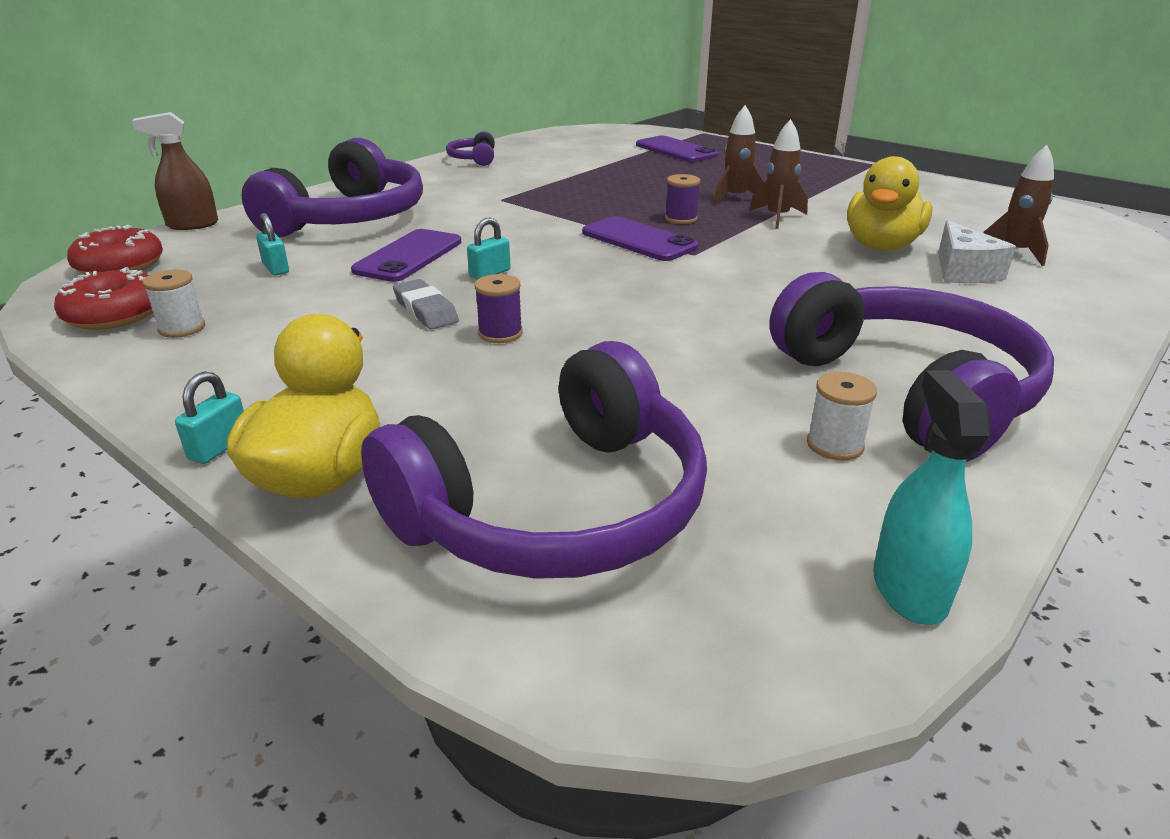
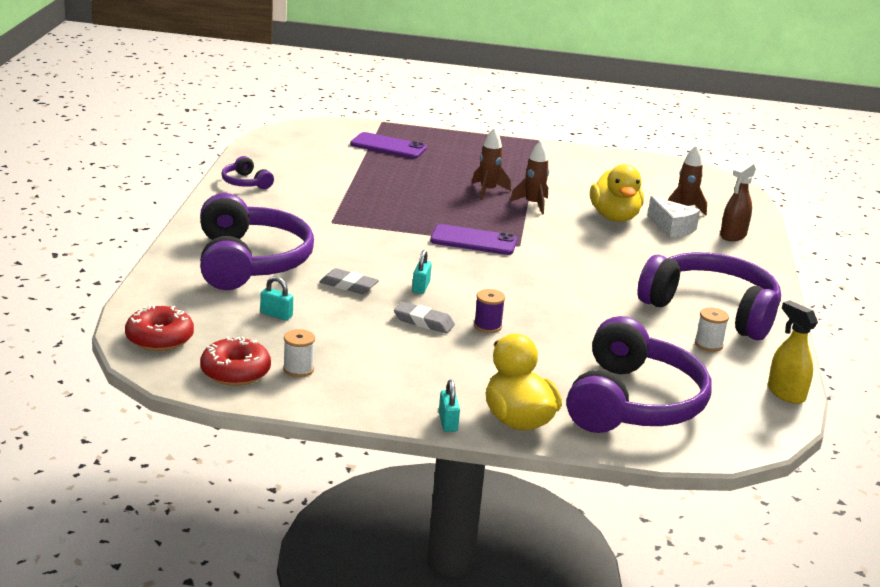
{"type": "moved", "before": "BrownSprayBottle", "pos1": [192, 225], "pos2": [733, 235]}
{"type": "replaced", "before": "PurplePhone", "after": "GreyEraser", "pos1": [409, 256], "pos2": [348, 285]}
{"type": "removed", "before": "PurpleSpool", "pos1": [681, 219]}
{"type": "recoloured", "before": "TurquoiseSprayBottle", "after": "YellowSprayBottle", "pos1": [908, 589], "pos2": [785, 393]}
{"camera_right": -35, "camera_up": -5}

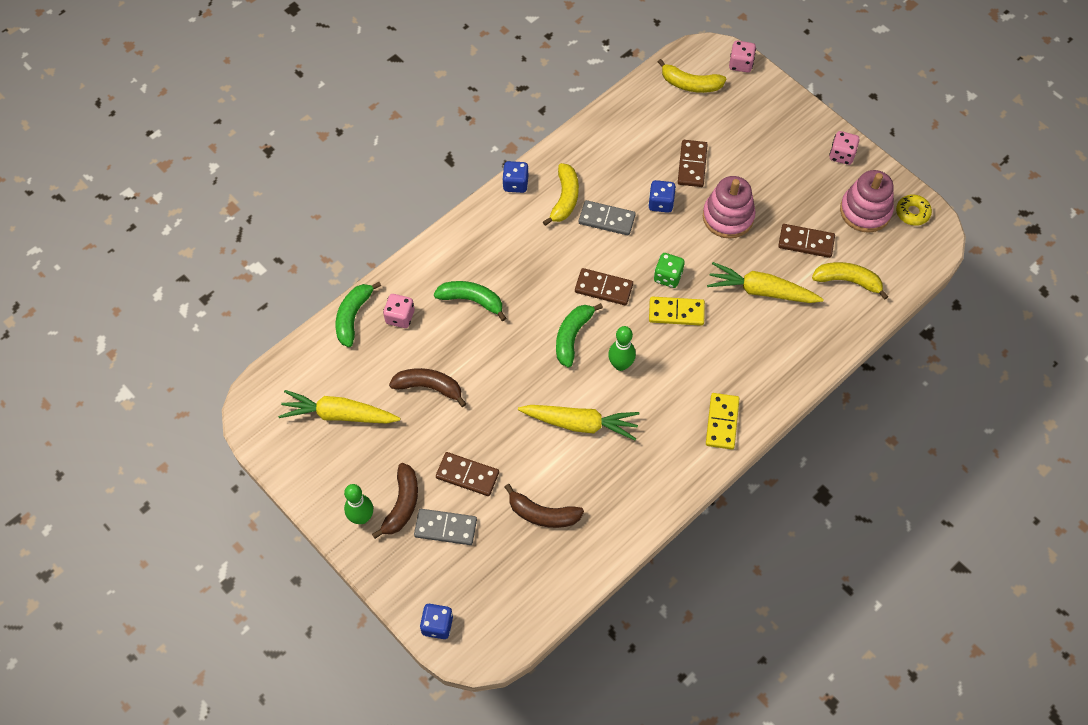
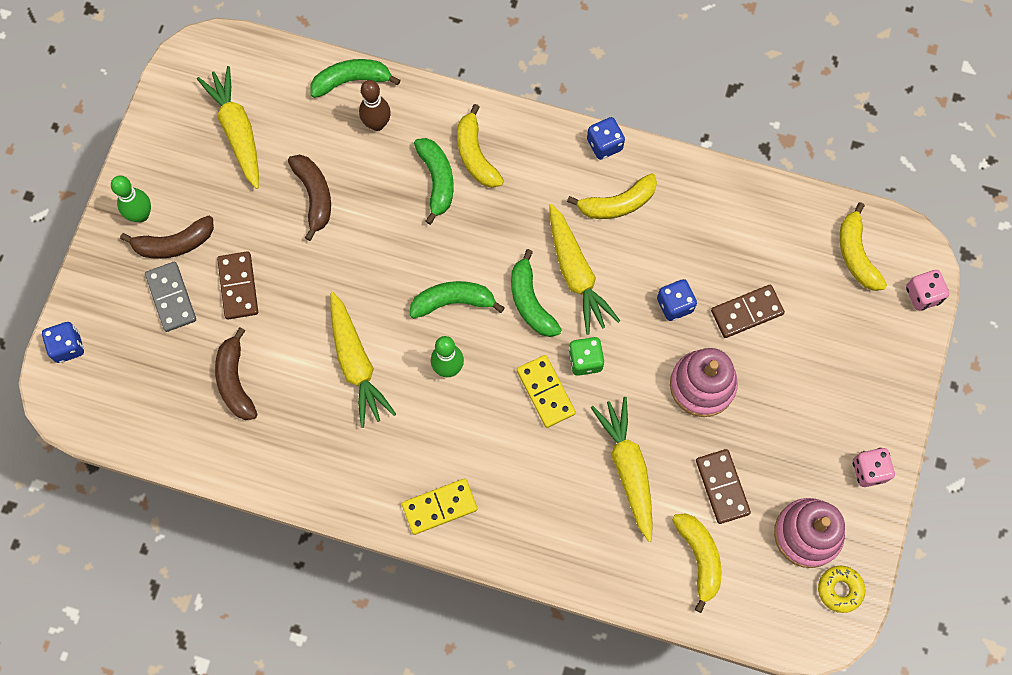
{"type": "replaced", "before": "PinkDice", "after": "BrownBowlingPin", "pos1": [400, 317], "pos2": [377, 124]}
{"type": "replaced", "before": "BrownDomino", "after": "GreenBanana", "pos1": [603, 288], "pos2": [530, 302]}
{"type": "removed", "before": "GreyDomino", "pos1": [606, 219]}
{"type": "added", "after": "YellowBanana", "pos2": [475, 155]}
{"type": "added", "after": "YellowCarrot", "pos2": [576, 273]}
{"camera_right": 60, "camera_up": 10}

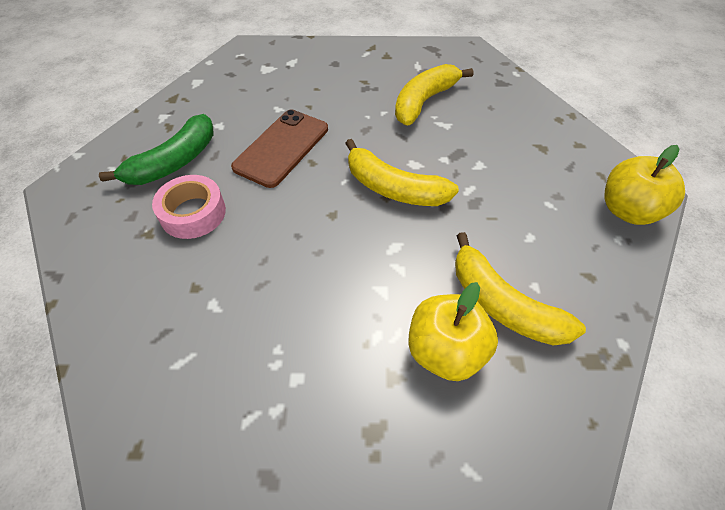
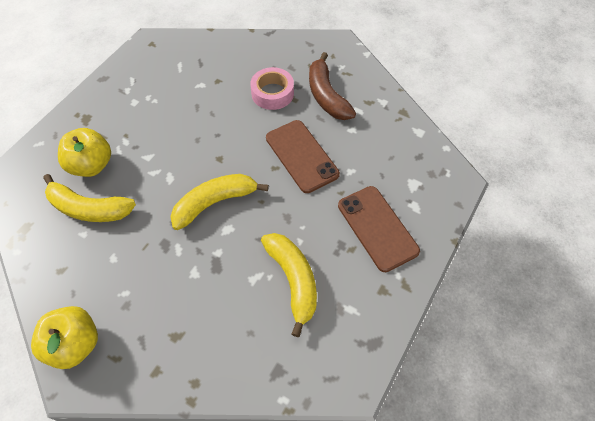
{"type": "recoloured", "before": "GreenBanana", "after": "BrownBanana", "pos1": [174, 162], "pos2": [326, 96]}
{"type": "turned", "before": "YellowBanana", "pos1": [503, 304], "pos2": [89, 208], "turn": -150}
{"type": "added", "after": "BrownPhone", "pos2": [377, 228]}
{"camera_right": 120, "camera_up": 5}

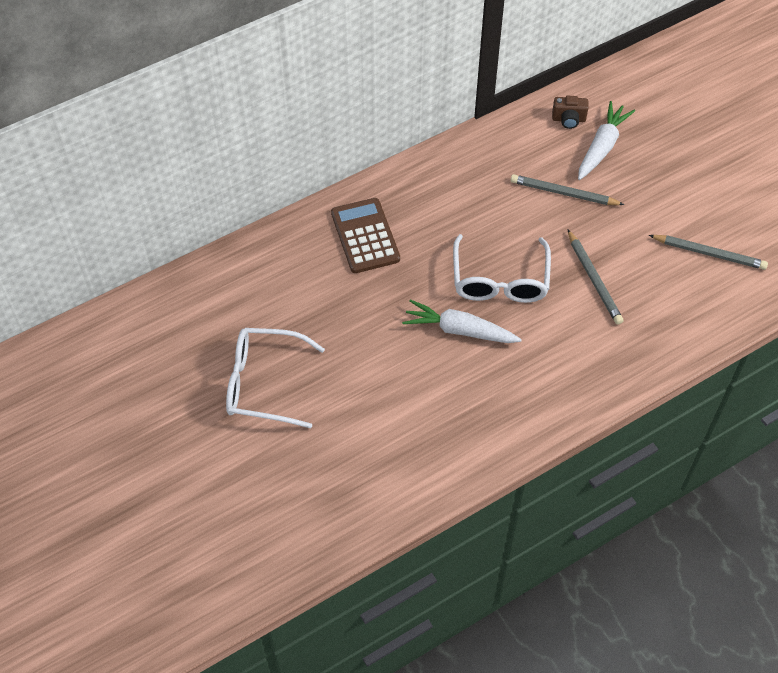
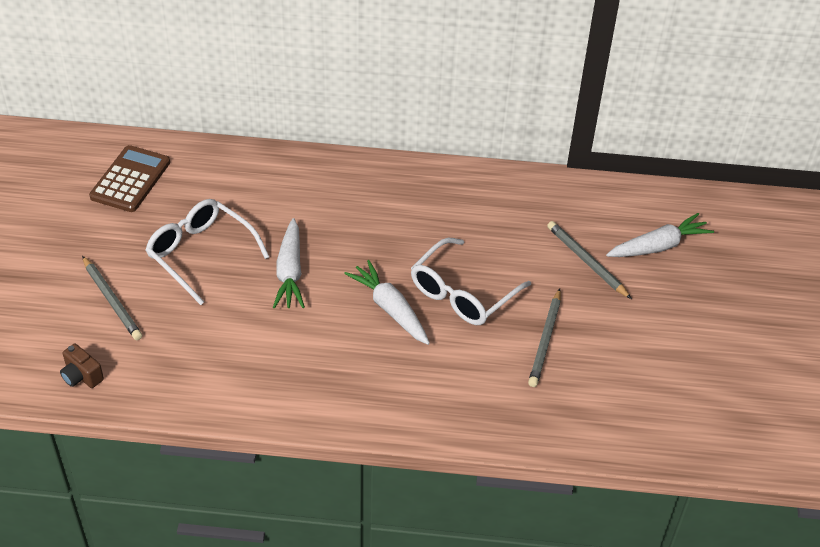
{"type": "moved", "before": "BrownCalculator", "pos1": [365, 236], "pos2": [130, 180]}
{"type": "moved", "before": "BrownCamera", "pos1": [568, 119], "pos2": [82, 376]}
{"type": "moved", "before": "GreyPencil", "pos1": [709, 253], "pos2": [112, 300]}
{"type": "added", "after": "WhiteCarrot", "pos2": [290, 272]}
{"camera_right": 35, "camera_up": -10}

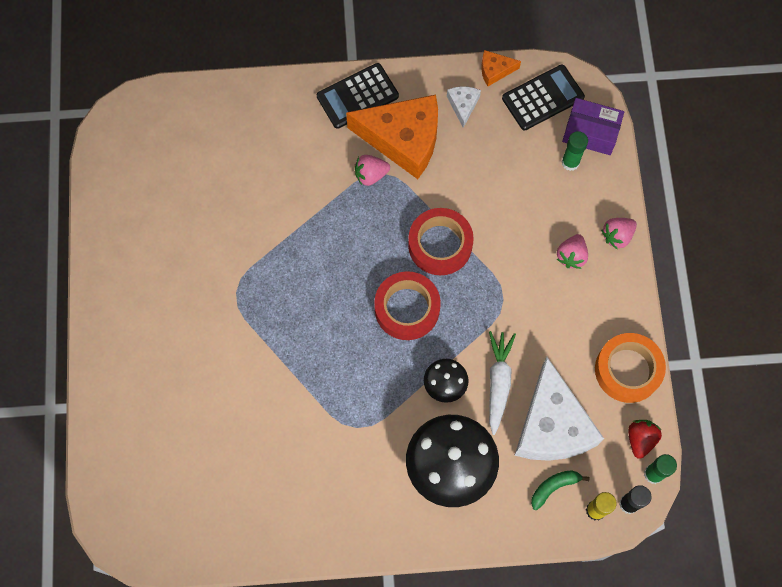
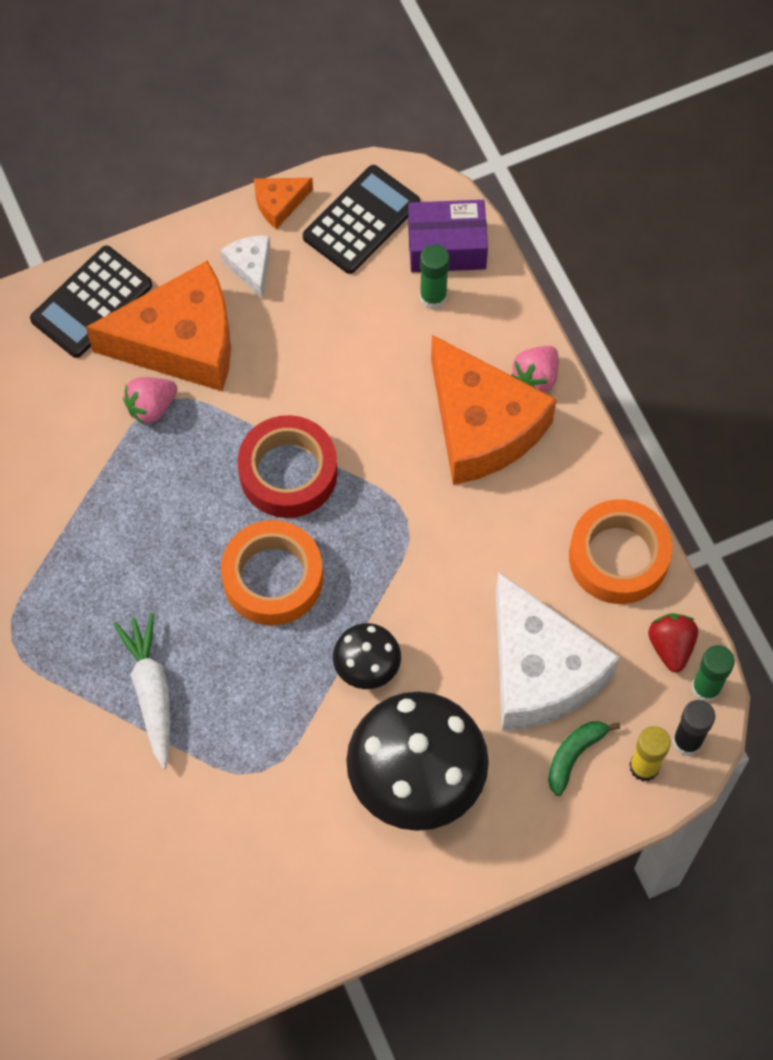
{"type": "recoloured", "before": "RedTape", "after": "OrangeTape", "pos1": [407, 308], "pos2": [273, 578]}
{"type": "moved", "before": "WhiteCarrot", "pos1": [498, 383], "pos2": [151, 693]}
{"type": "replaced", "before": "PinkStrawberry", "after": "OrangeCheese", "pos1": [571, 256], "pos2": [481, 426]}
{"camera_right": -20, "camera_up": -5}

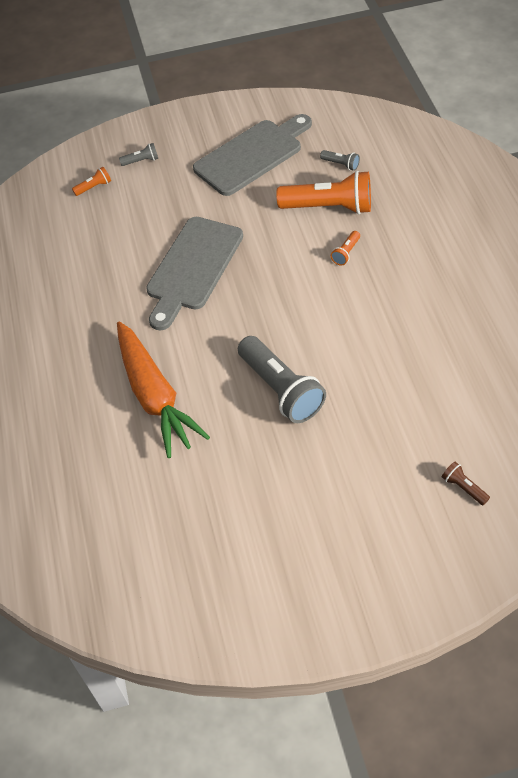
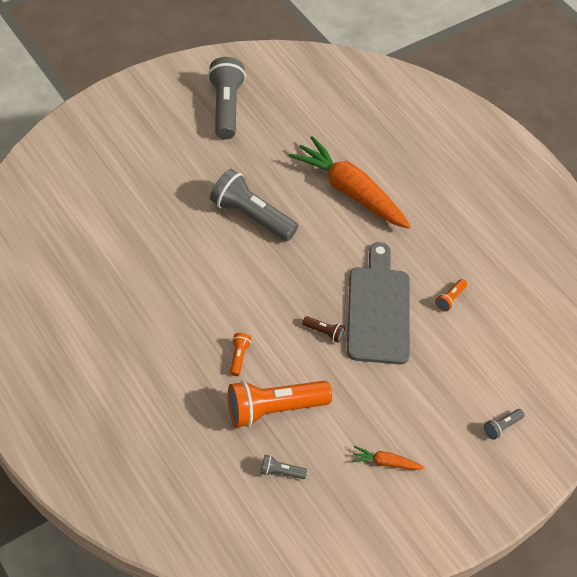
{"type": "moved", "before": "OrangeFlashlight", "pos1": [94, 187], "pos2": [450, 299]}
{"type": "replaced", "before": "GreyCuttingBoard", "after": "OrangeCarrot", "pos1": [252, 155], "pos2": [385, 462]}
{"type": "moved", "before": "BrownFlashlight", "pos1": [463, 487], "pos2": [324, 332]}
{"type": "added", "after": "GreyFlashlight", "pos2": [226, 107]}
{"camera_right": 150, "camera_up": 0}

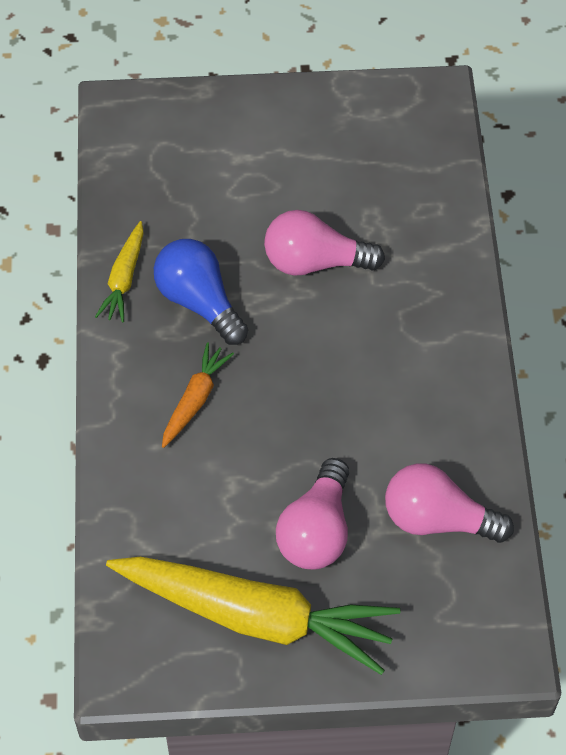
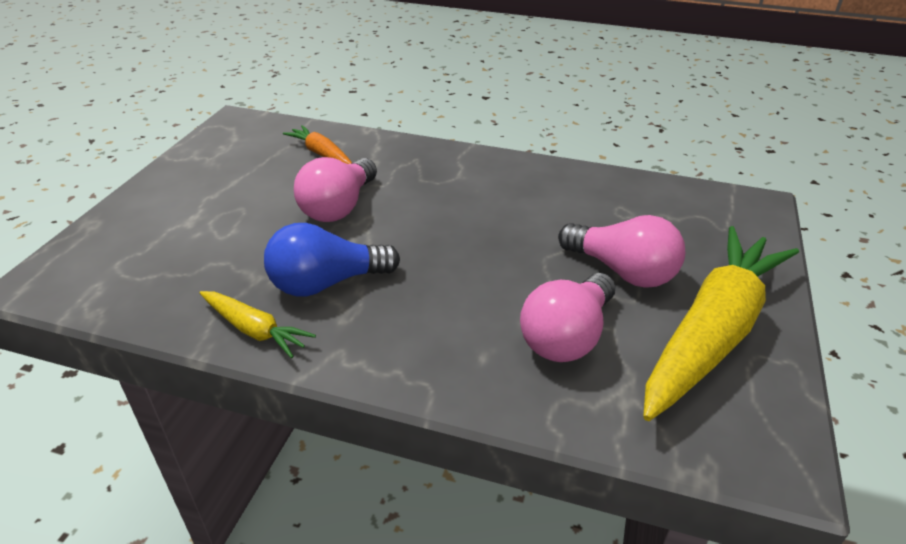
{"type": "moved", "before": "OrangeCarrot", "pos1": [195, 400], "pos2": [321, 154]}
{"type": "moved", "before": "PinkLightBulb", "pos1": [437, 519], "pos2": [567, 336]}
{"camera_right": -70, "camera_up": -20}

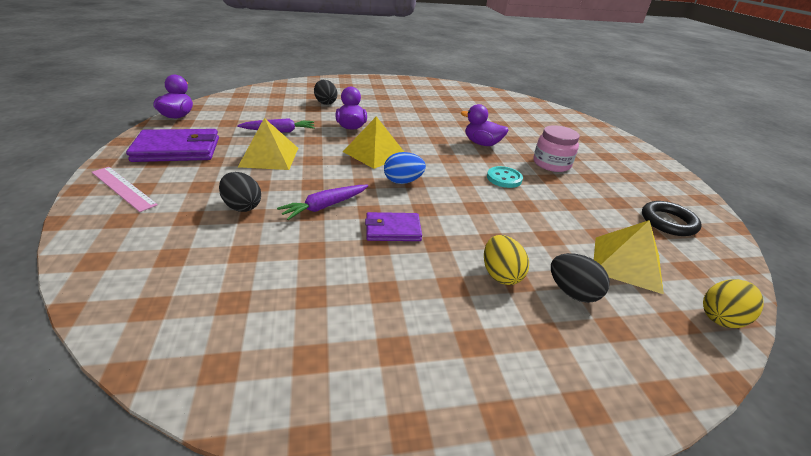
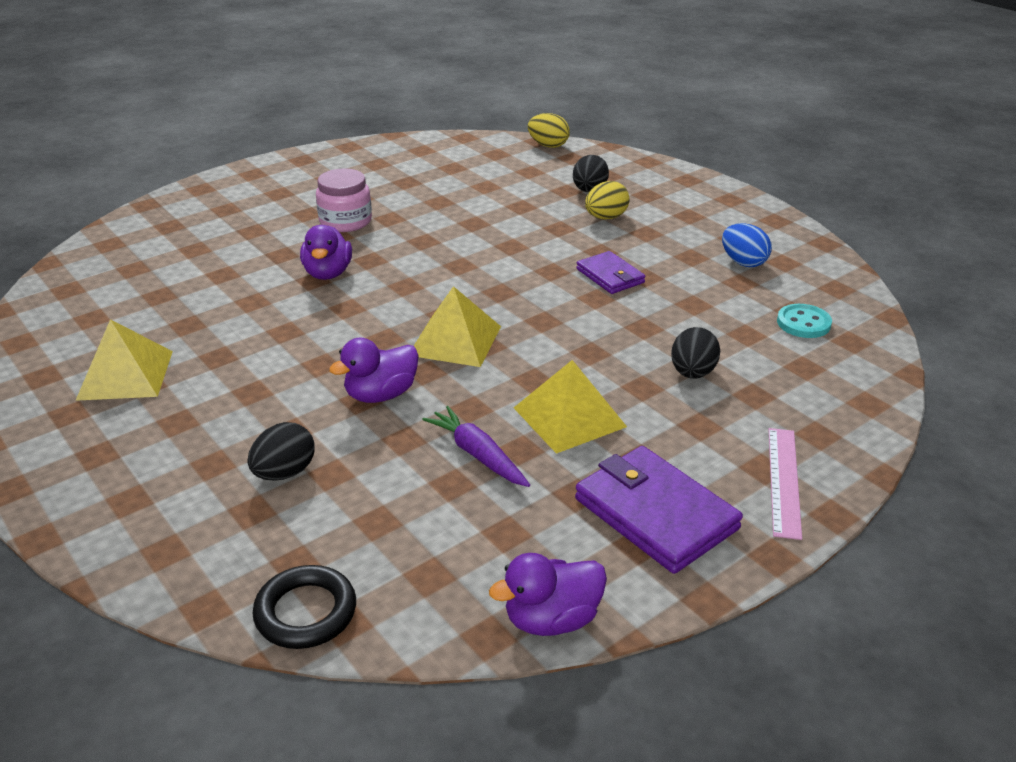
{"type": "removed", "before": "PurpleCarrot", "pos1": [325, 206]}
{"type": "moved", "before": "BlueEgg", "pos1": [403, 181], "pos2": [743, 262]}
{"type": "moved", "before": "TurquoiseButton", "pos1": [504, 178], "pos2": [803, 323]}
{"type": "moved", "before": "YellowPyramid", "pos1": [627, 263], "pos2": [125, 375]}
{"type": "moved", "before": "BlackRing", "pos1": [668, 222], "pos2": [306, 612]}
{"camera_right": -115, "camera_up": 0}

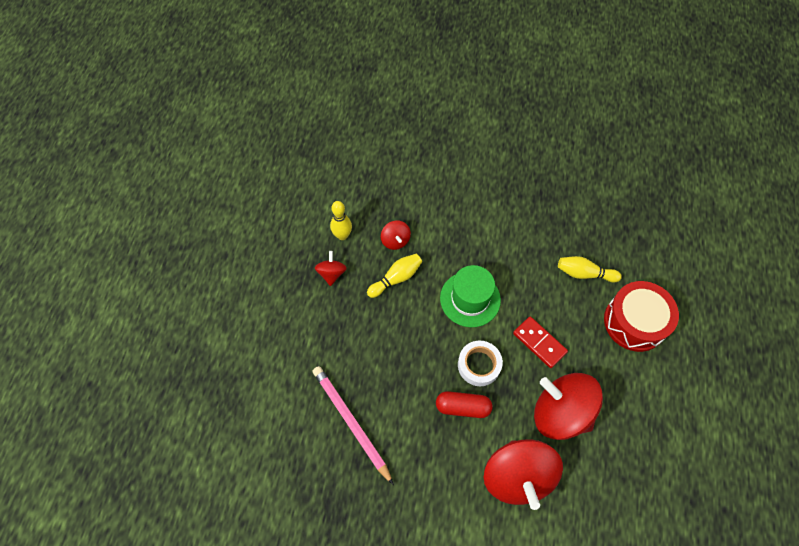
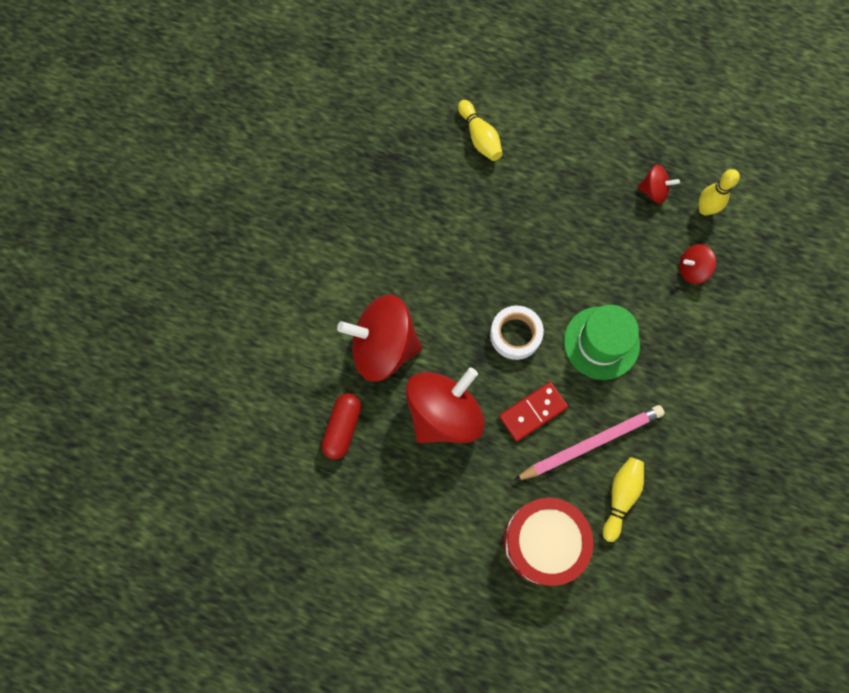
{"type": "moved", "before": "PinkPencil", "pos1": [351, 422], "pos2": [591, 443]}
{"type": "moved", "before": "YellowBowlingPin", "pos1": [396, 278], "pos2": [479, 137]}
{"type": "moved", "before": "RedCapsule", "pos1": [463, 407], "pos2": [342, 428]}
{"camera_right": 100, "camera_up": 10}

